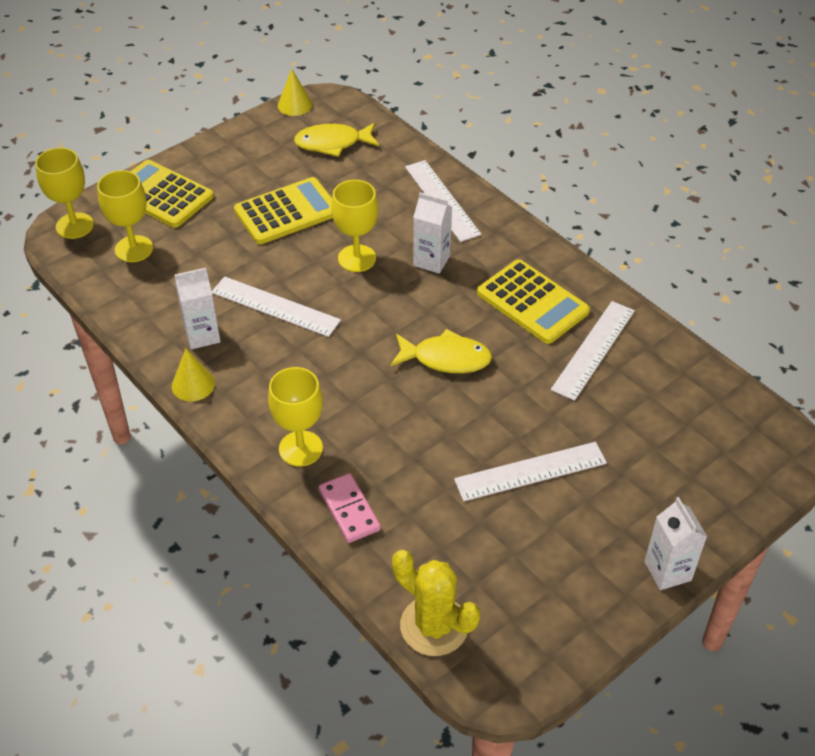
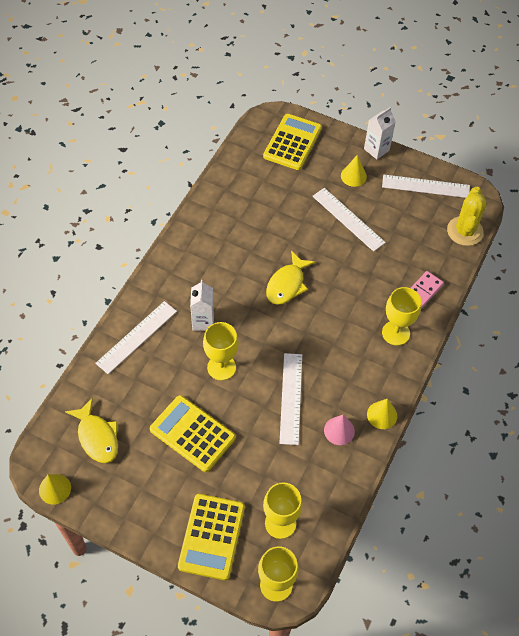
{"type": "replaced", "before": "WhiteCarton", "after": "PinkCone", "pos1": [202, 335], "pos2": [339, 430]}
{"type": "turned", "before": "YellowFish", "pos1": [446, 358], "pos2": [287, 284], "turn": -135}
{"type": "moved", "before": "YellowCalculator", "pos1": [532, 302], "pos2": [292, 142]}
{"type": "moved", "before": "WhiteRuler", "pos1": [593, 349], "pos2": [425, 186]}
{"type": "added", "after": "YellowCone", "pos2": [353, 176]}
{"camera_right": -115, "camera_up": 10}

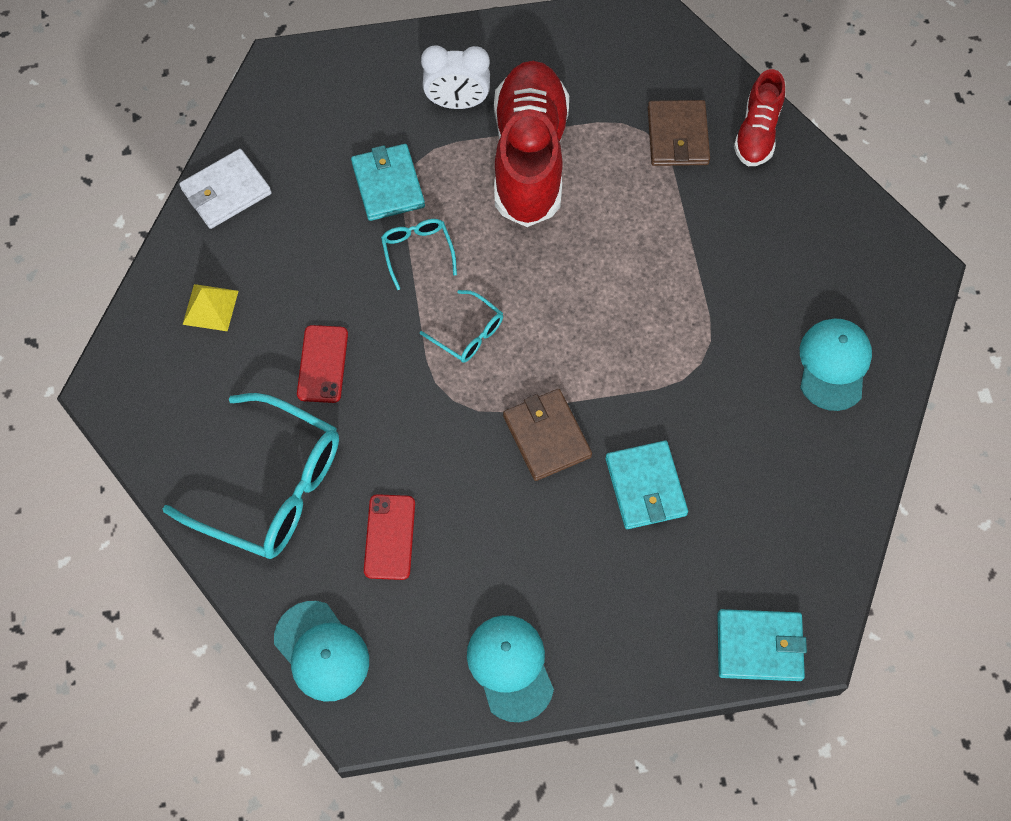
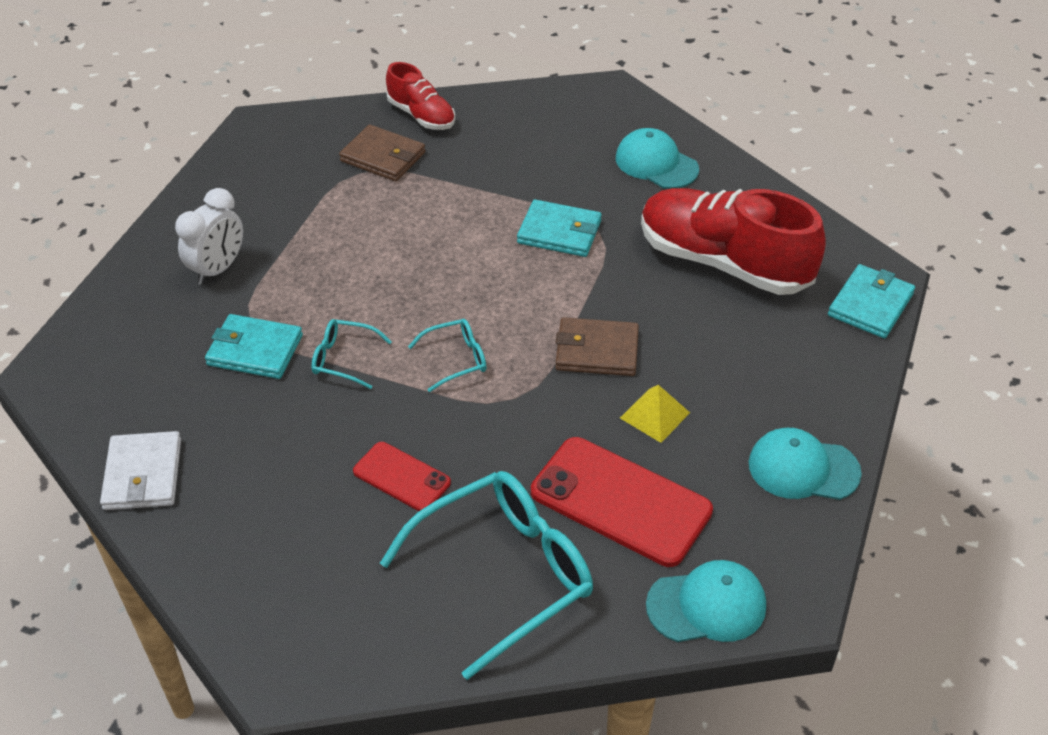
{"type": "moved", "before": "YellowPyramid", "pos1": [210, 307], "pos2": [654, 415]}
{"type": "resized", "before": "RedPhone", "pos1": [389, 537], "pos2": [620, 502], "scale": 1.8}
{"type": "moved", "before": "RedShoe", "pos1": [529, 157], "pos2": [723, 262]}
{"type": "moved", "before": "TurquoiseWallet", "pos1": [645, 486], "pos2": [559, 232]}
{"camera_right": -60, "camera_up": -20}

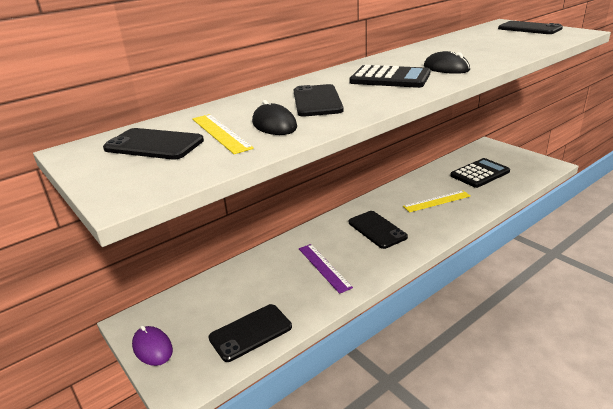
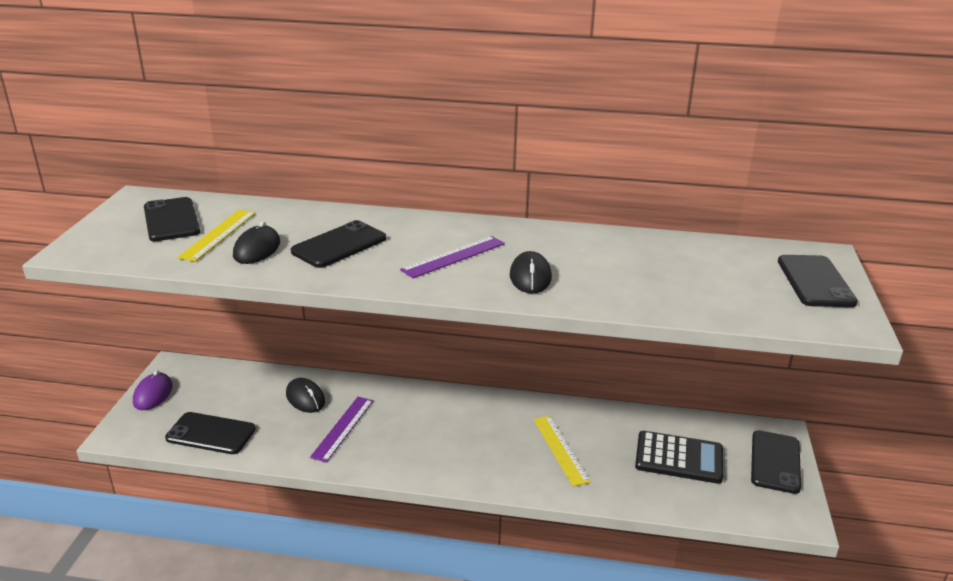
{"type": "replaced", "before": "BlackCalculator", "after": "PurpleRuler", "pos1": [390, 78], "pos2": [454, 257]}
{"type": "moved", "before": "BlackPhone", "pos1": [377, 230], "pos2": [775, 462]}
{"type": "turned", "before": "YellowRuler", "pos1": [437, 201], "pos2": [560, 449], "turn": 45}
{"type": "added", "after": "BlackMouse", "pos2": [305, 398]}
{"camera_right": 45, "camera_up": 0}

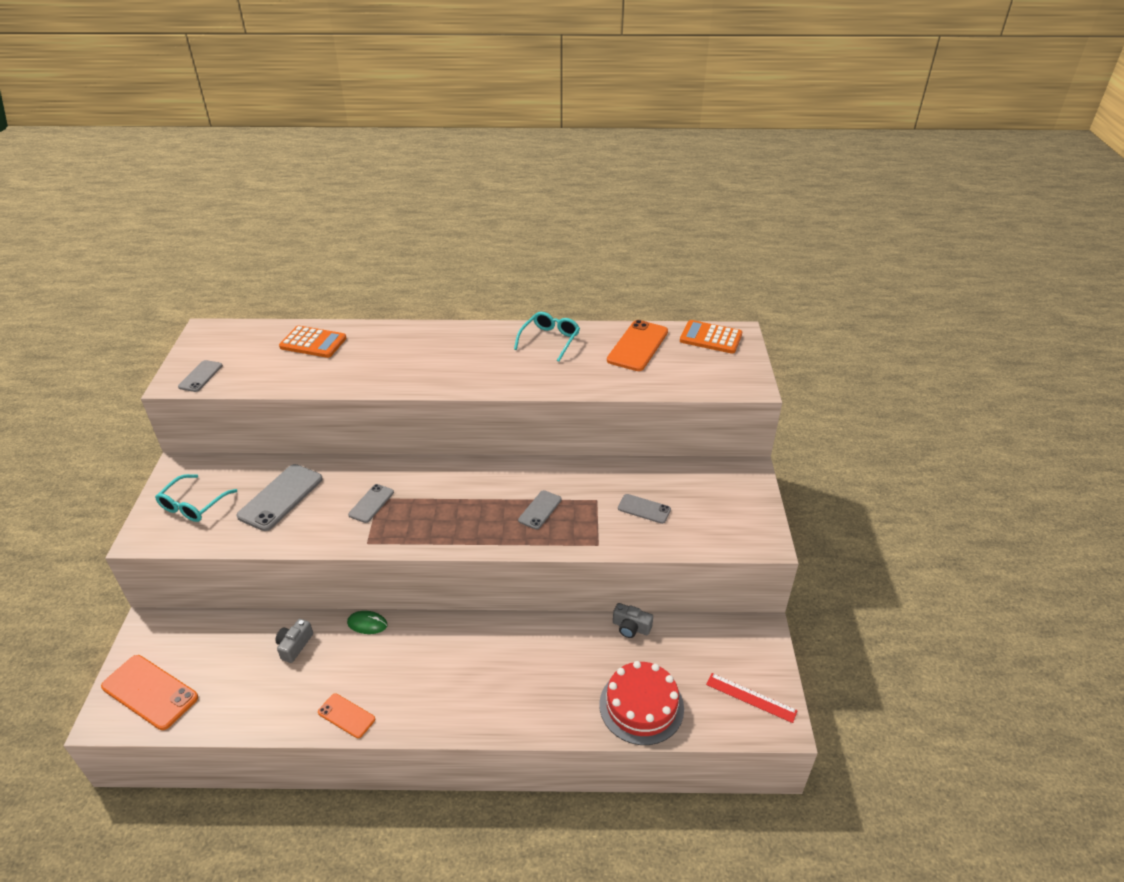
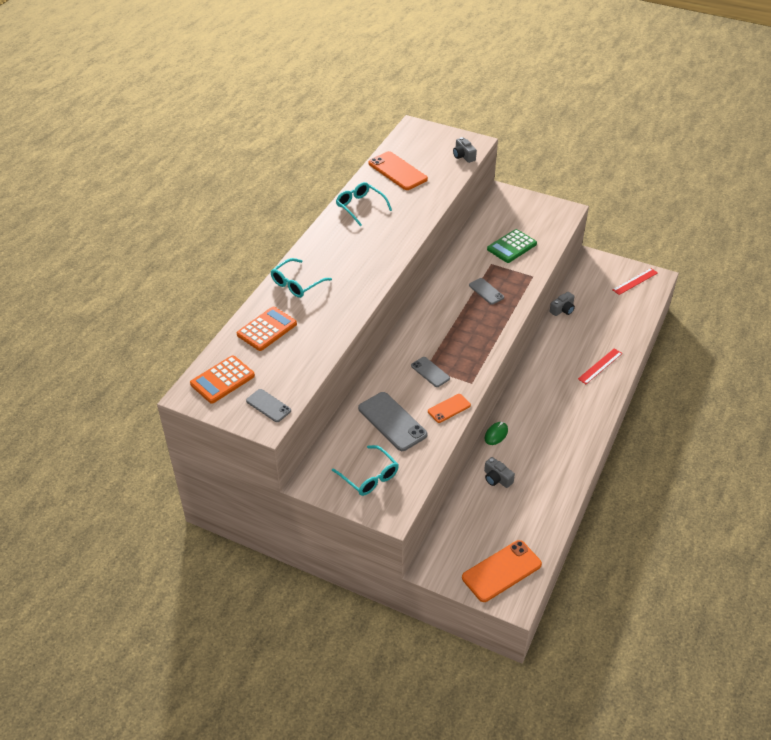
{"type": "moved", "before": "OrangePhone", "pos1": [346, 716], "pos2": [449, 408]}
{"type": "removed", "before": "RedCake", "pos1": [641, 706]}
{"type": "replaced", "before": "GreyPhone", "after": "GreenCalculator", "pos1": [644, 509], "pos2": [511, 246]}
{"type": "moved", "before": "OrangeCalculator", "pos1": [710, 338], "pos2": [222, 380]}
{"type": "added", "after": "TurquoiseGlasses", "pos2": [296, 284]}
{"type": "added", "after": "GreyCamera", "pos2": [463, 156]}
{"type": "added", "after": "RedRuler", "pos2": [600, 366]}
{"camera_right": -65, "camera_up": 5}

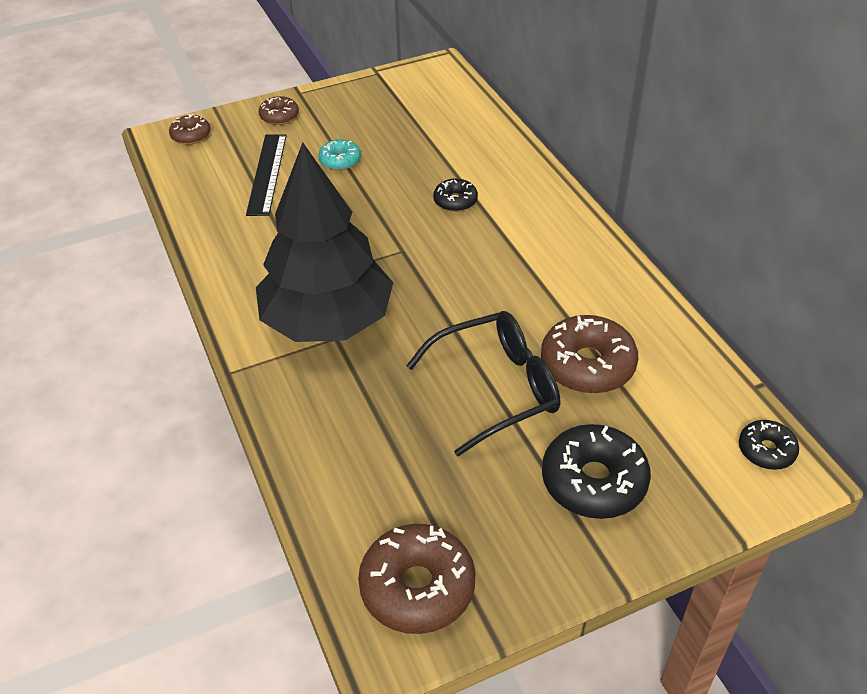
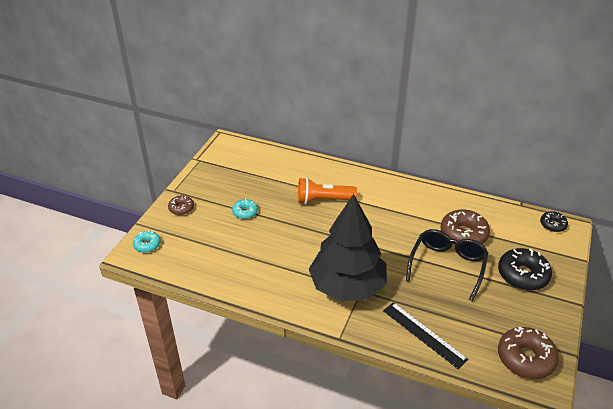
{"type": "recoloured", "before": "BrownDonut", "after": "TurquoiseDonut", "pos1": [191, 135], "pos2": [147, 245]}
{"type": "moved", "before": "BlackRuler", "pos1": [267, 174], "pos2": [424, 334]}
{"type": "replaced", "before": "BlackDonut", "after": "OrangeFlashlight", "pos1": [455, 201], "pos2": [323, 200]}
{"camera_right": -45, "camera_up": -5}

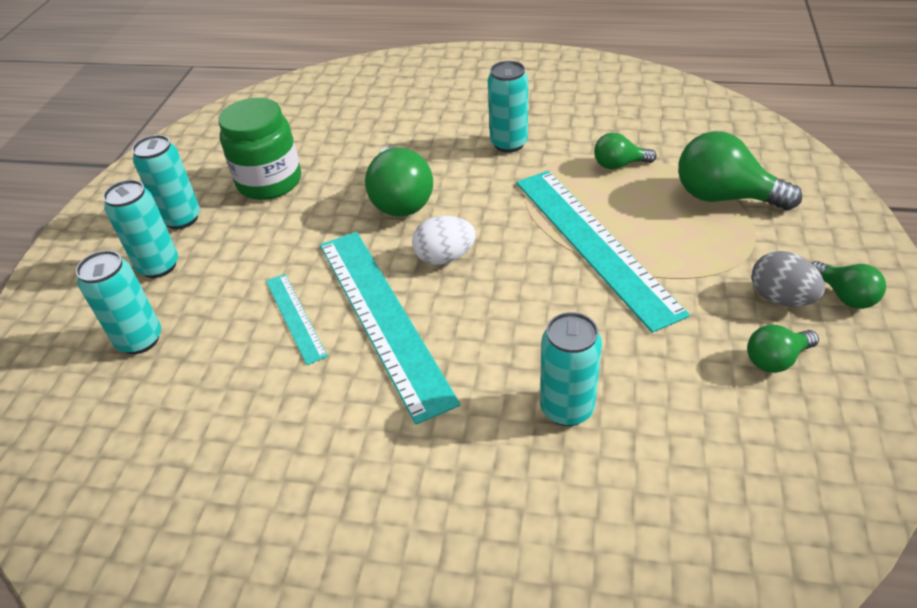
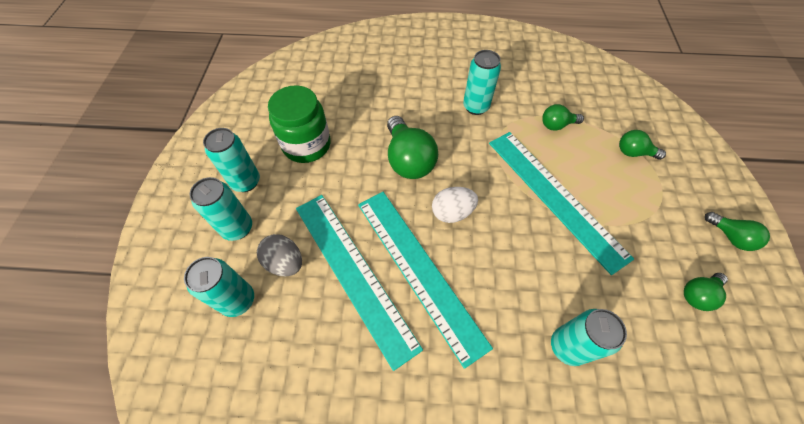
{"type": "resized", "before": "TurquoiseRuler", "pos1": [295, 317], "pos2": [354, 273], "scale": 2.04}
{"type": "resized", "before": "GreenLightBulb", "pos1": [724, 197], "pos2": [633, 153], "scale": 0.56}
{"type": "moved", "before": "GreyEgg", "pos1": [780, 298], "pos2": [285, 262]}
{"camera_right": -10, "camera_up": 15}

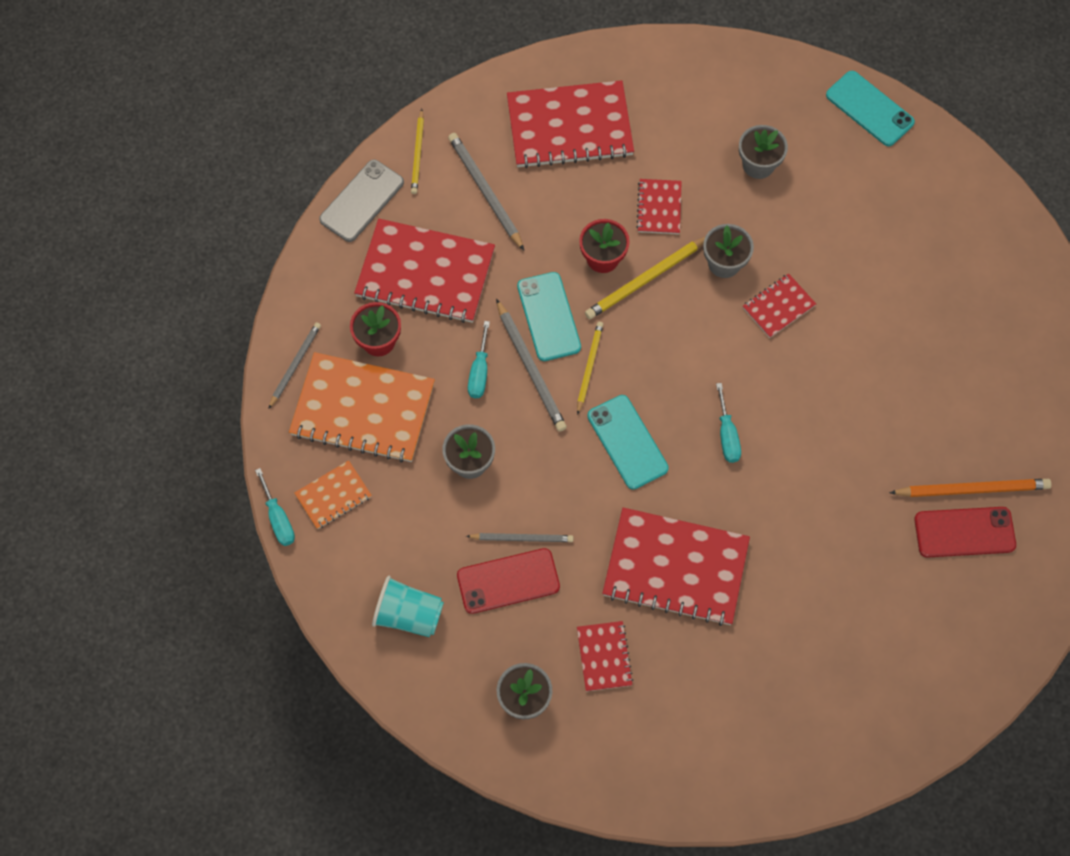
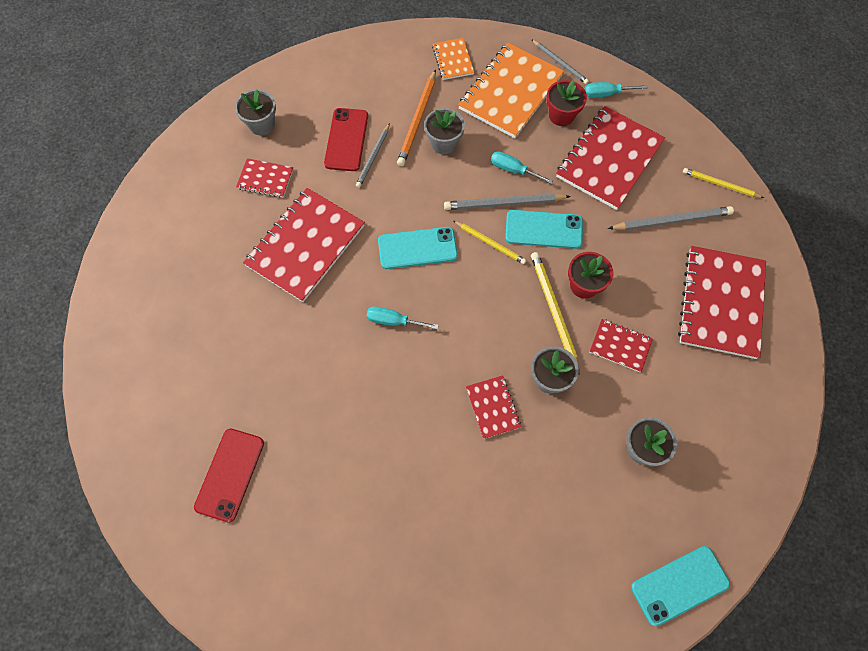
{"type": "moved", "before": "TurquoiseScrewdriver", "pos1": [278, 519], "pos2": [606, 94]}
{"type": "removed", "before": "GreyPhone", "pos1": [361, 201]}
{"type": "removed", "before": "TurquoiseCup", "pos1": [408, 615]}
{"type": "moved", "before": "OrangePencil", "pos1": [972, 489], "pos2": [417, 120]}
{"camera_right": 110, "camera_up": 0}

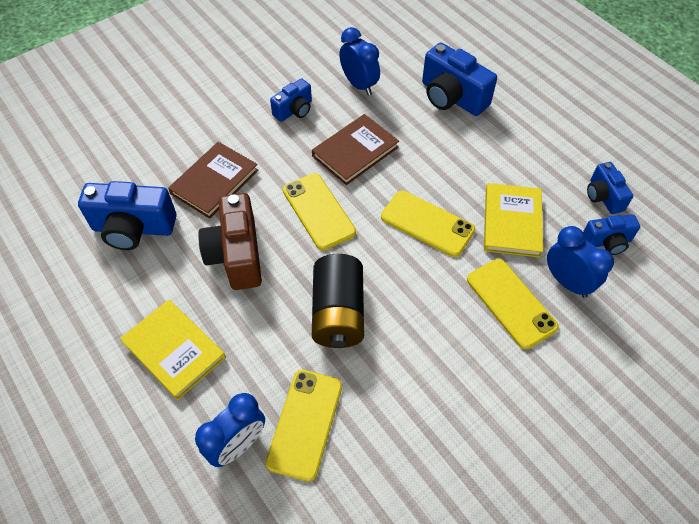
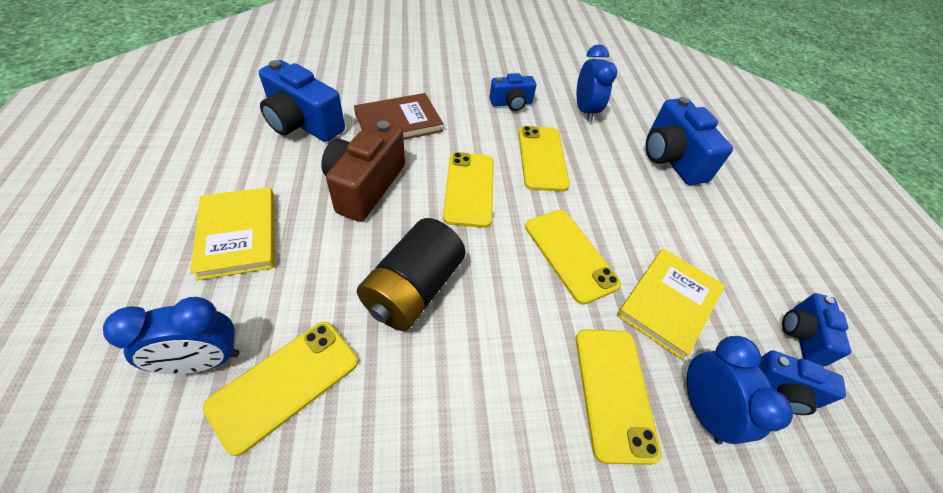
{"type": "replaced", "before": "BrownBook", "after": "YellowPhone", "pos1": [355, 151], "pos2": [542, 158]}
{"camera_right": 25, "camera_up": -5}

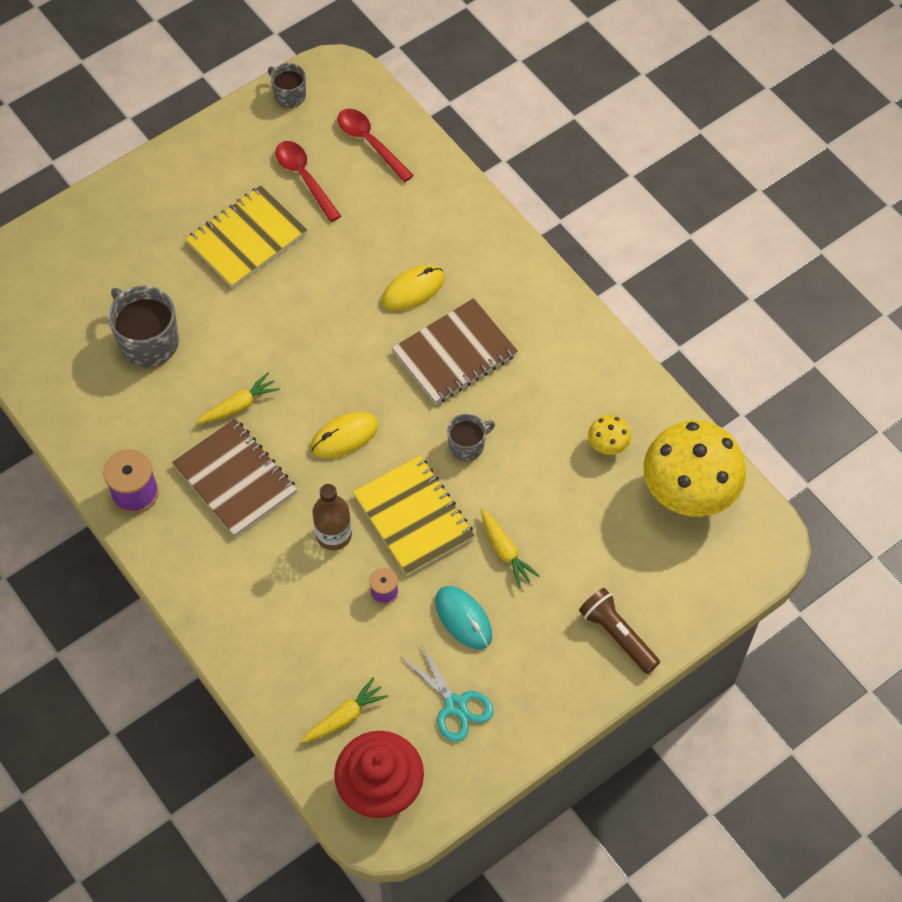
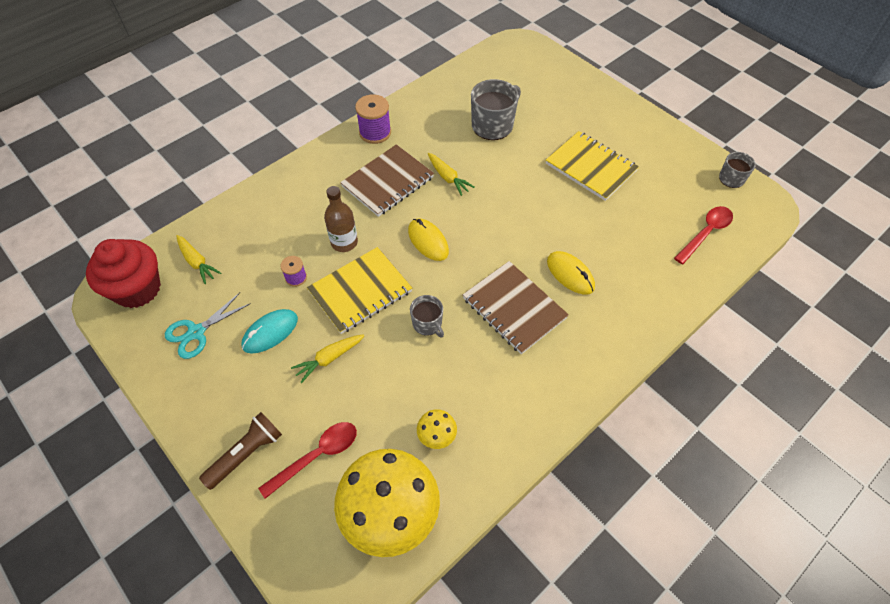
{"type": "moved", "before": "RedSpoon", "pos1": [304, 177], "pos2": [317, 455]}
{"camera_right": 85, "camera_up": -5}

